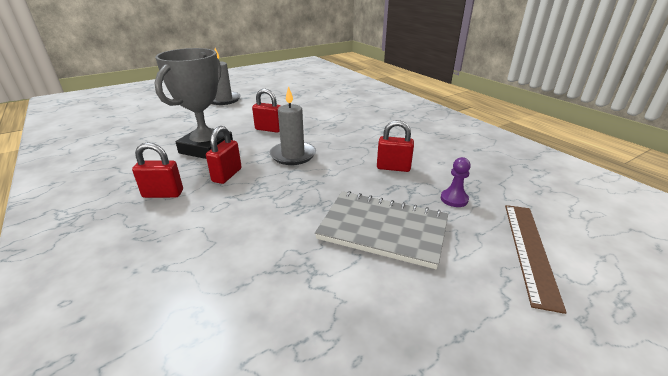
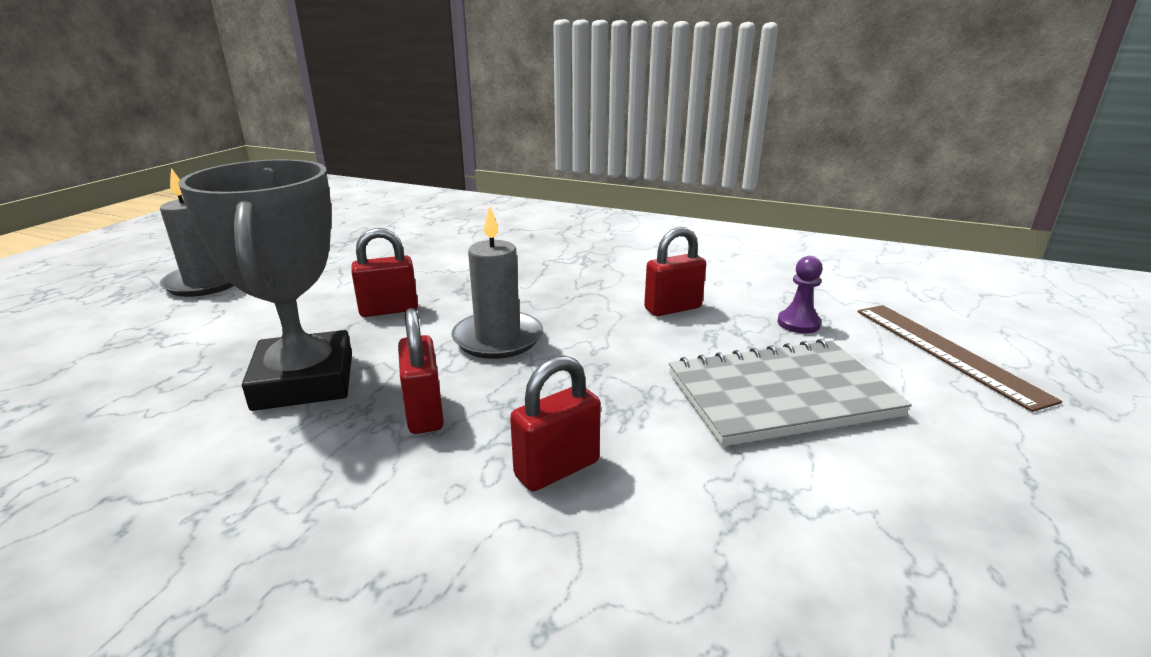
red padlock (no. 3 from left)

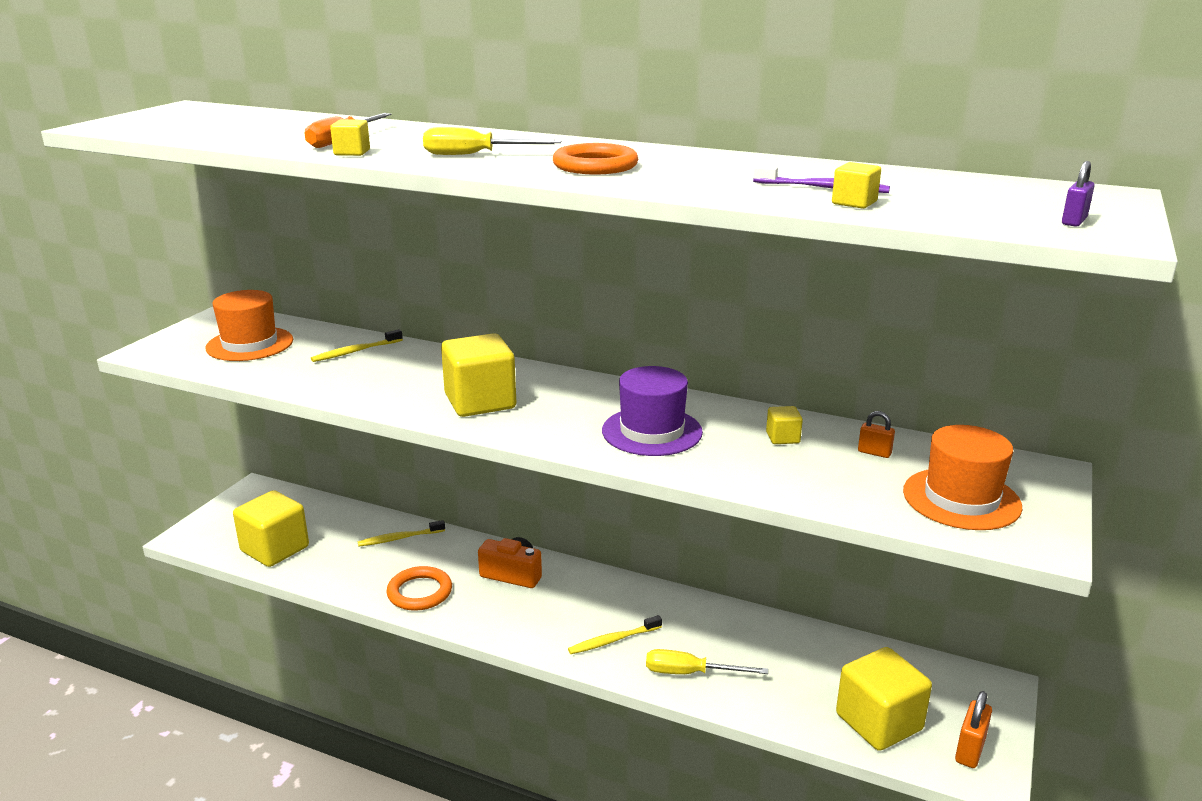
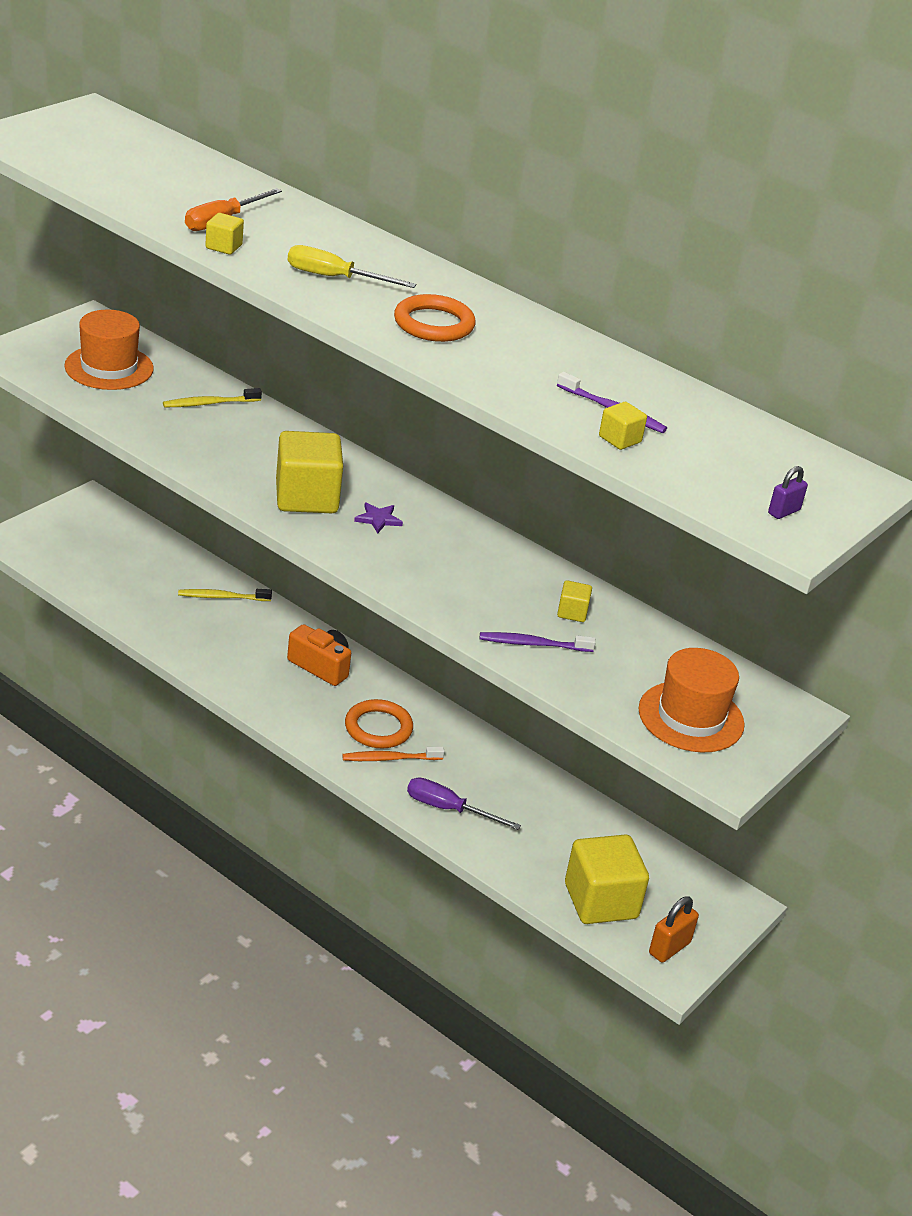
orange toothbrush
orange ring (no. 1 from left)
purple star
purple screwdriver
purple toothbrush (no. 1 from left)
yellow cube (no. 1 from left in the first image)
purple hat
orange padlock (no. 1 from left in the first image)

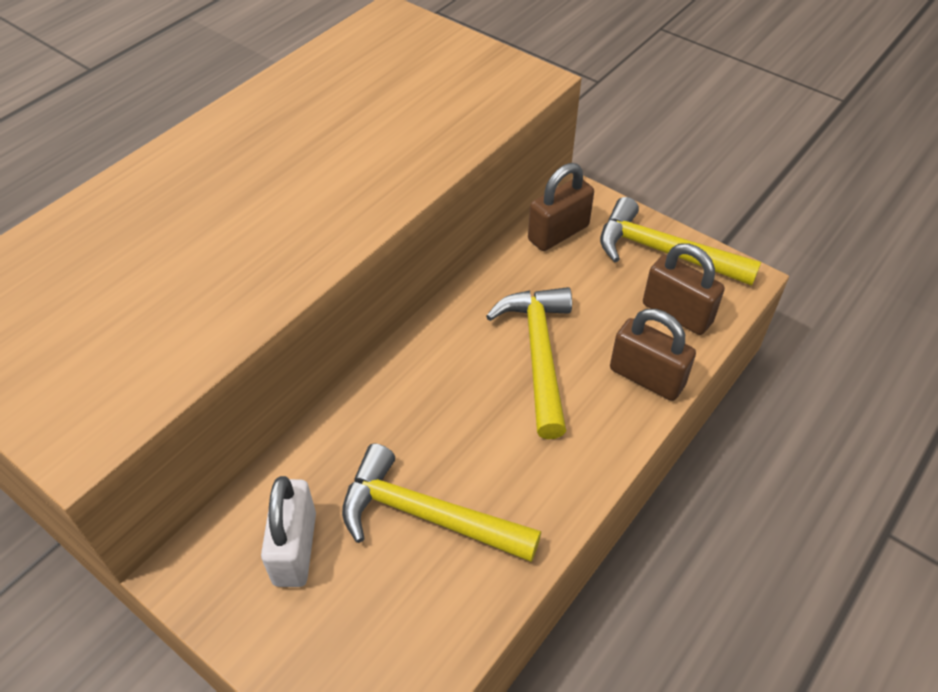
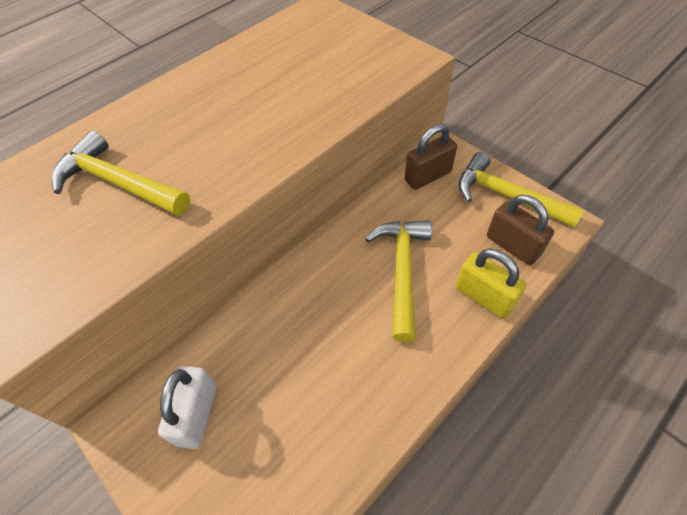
yellow hammer (no. 1 from left)
yellow padlock

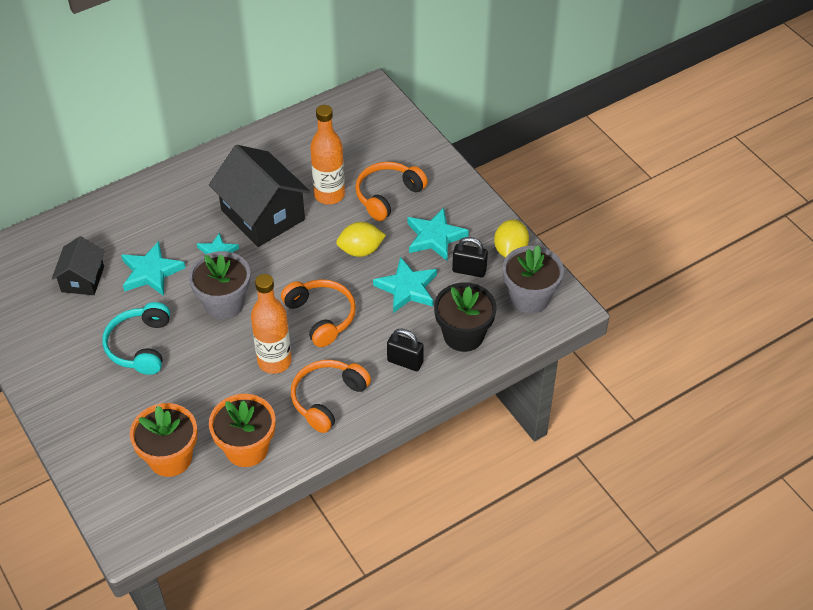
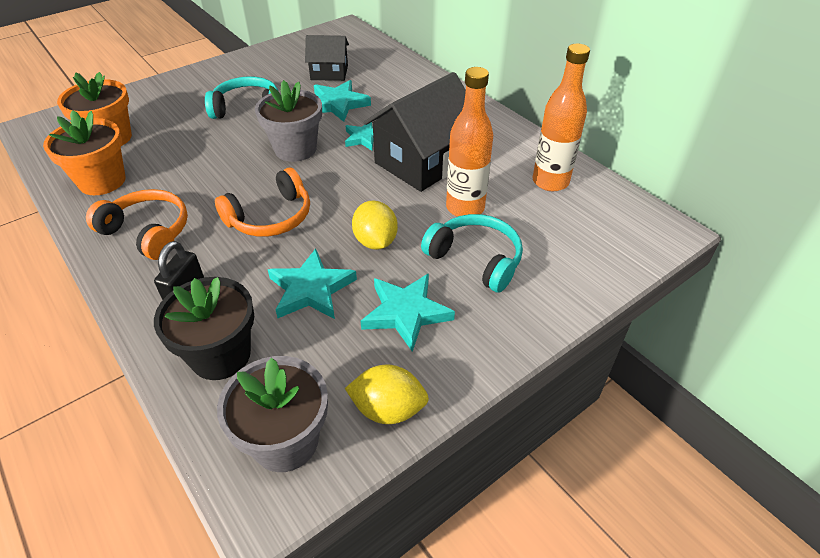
turquoise headphones (no. 2 from left)
orange bottle (no. 2 from left)
black padlock (no. 2 from left in the first image)

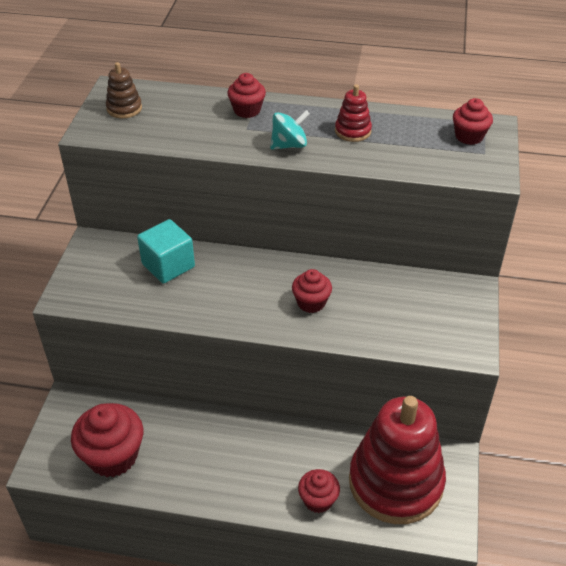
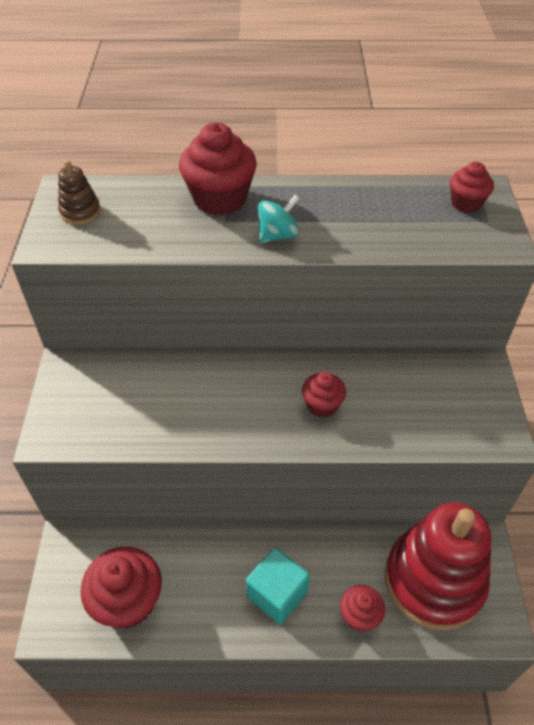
red cupcake (no. 2 from left)
turquoise cube
red stacking toy (no. 1 from left in the first image)

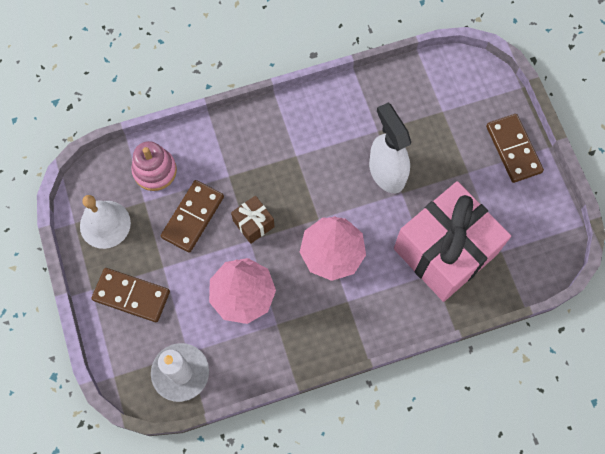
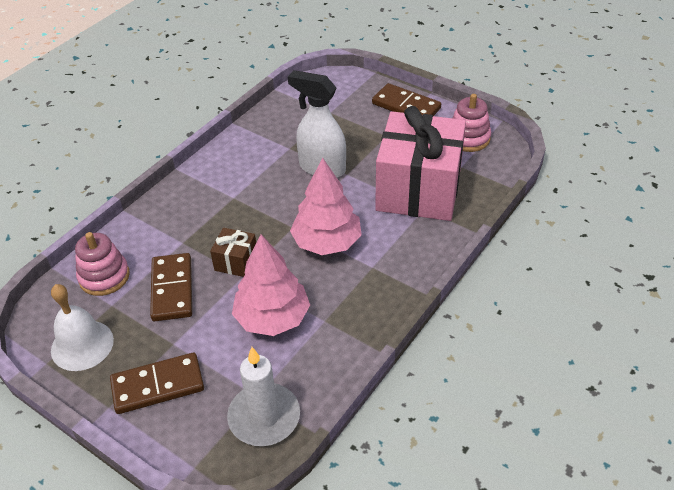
pink stacking toy (no. 2 from left)

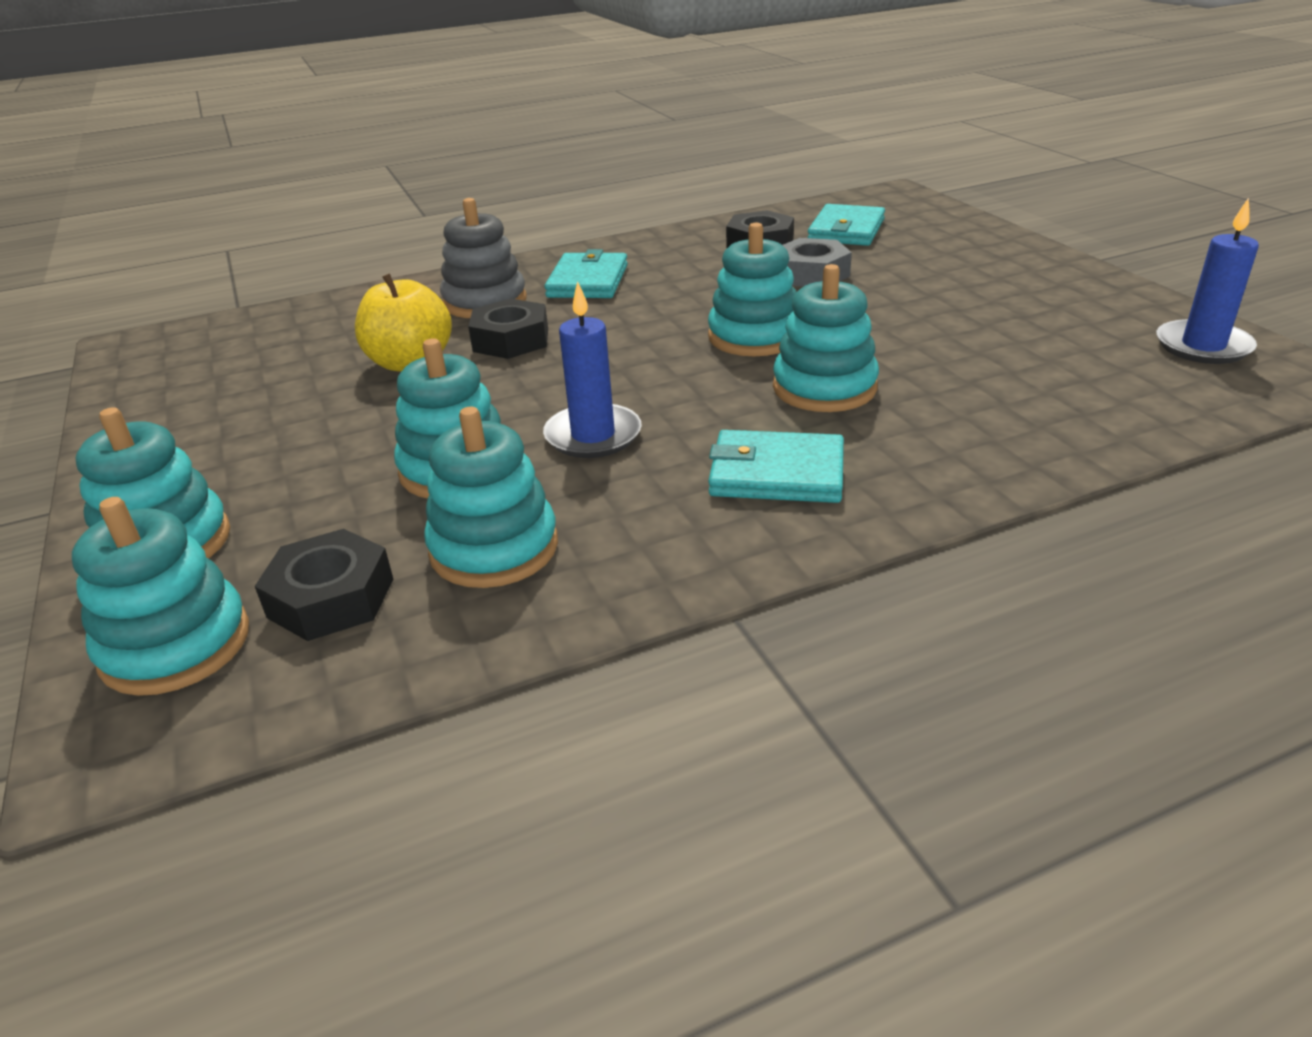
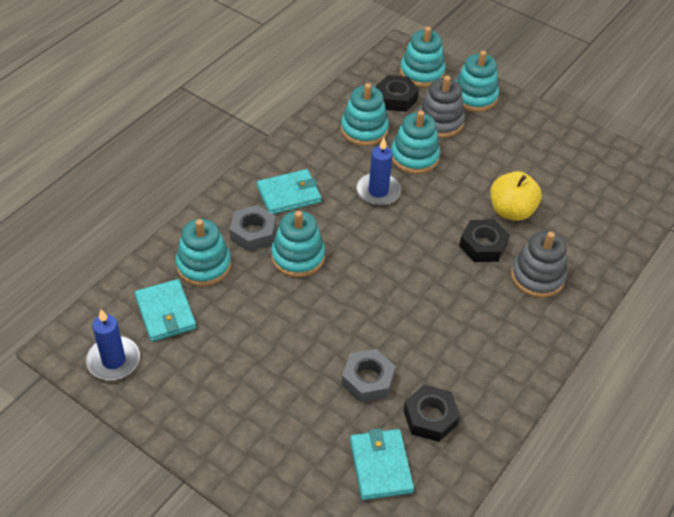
turquoise wallet (no. 1 from left)
turquoise stacking toy (no. 1 from left)
grey nut (no. 1 from left)
grey stacking toy (no. 1 from left)

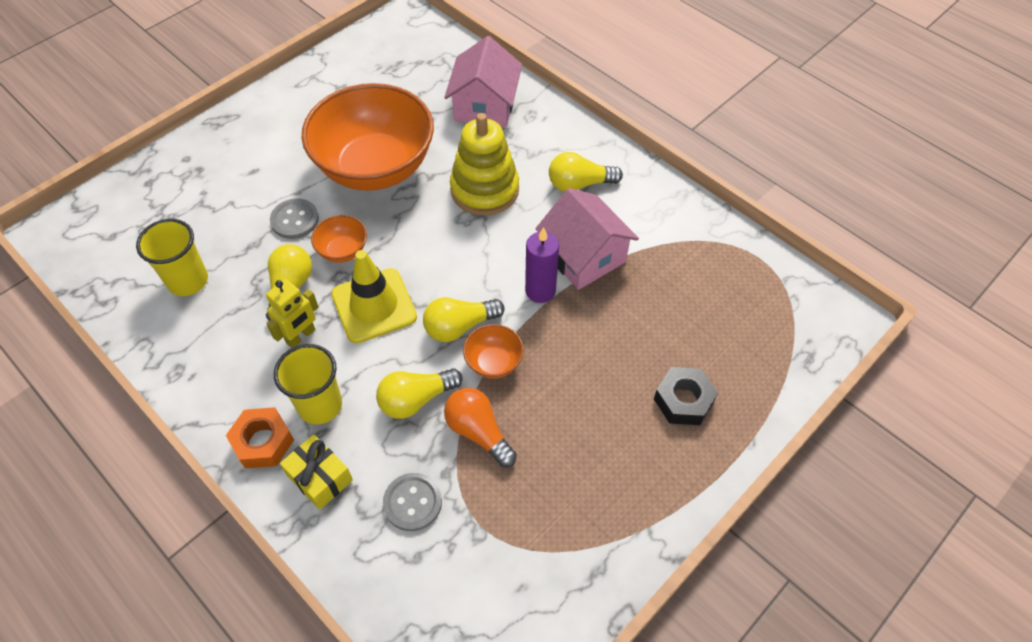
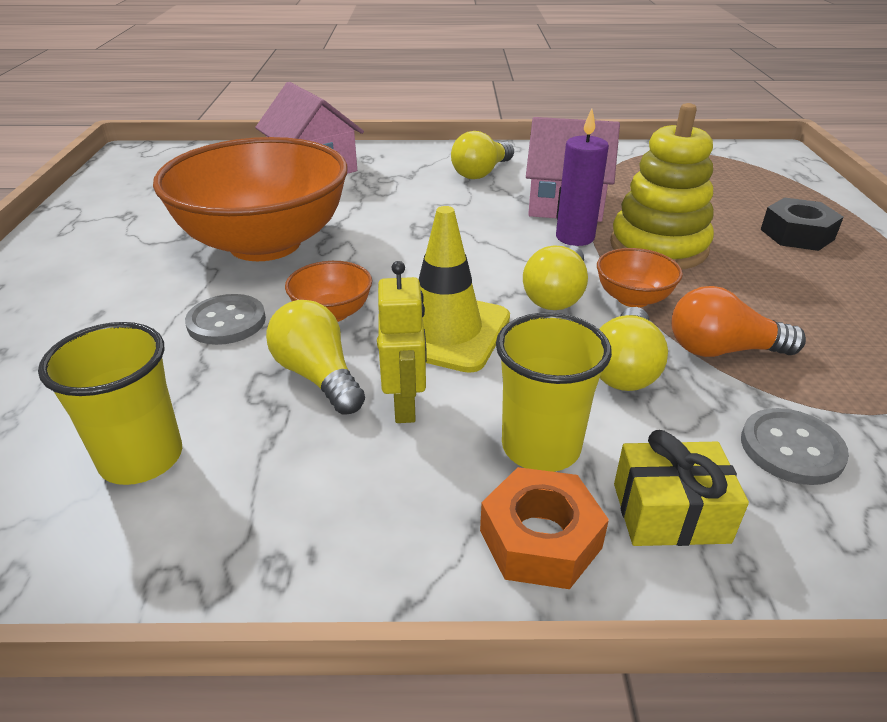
yellow stacking toy

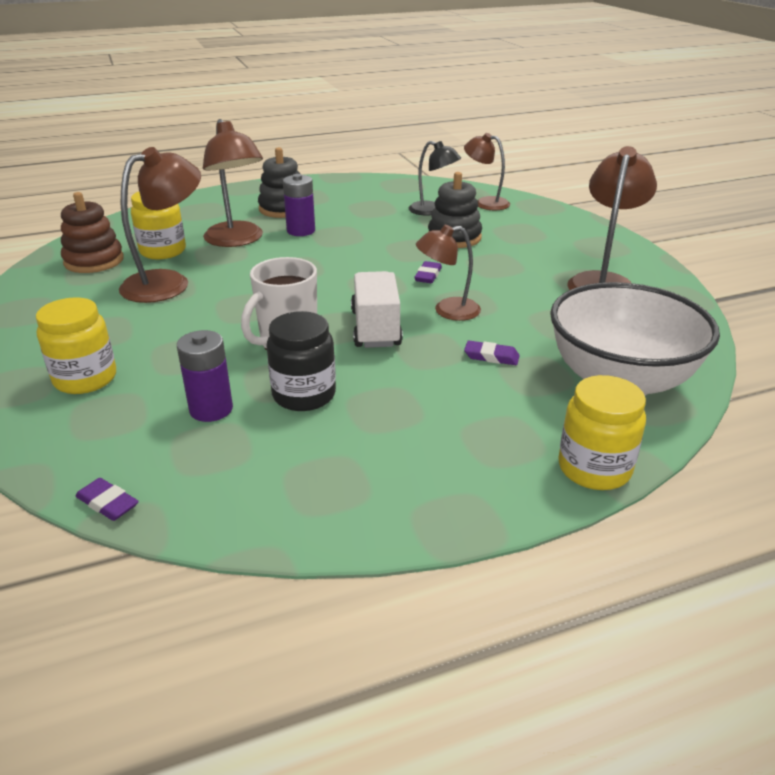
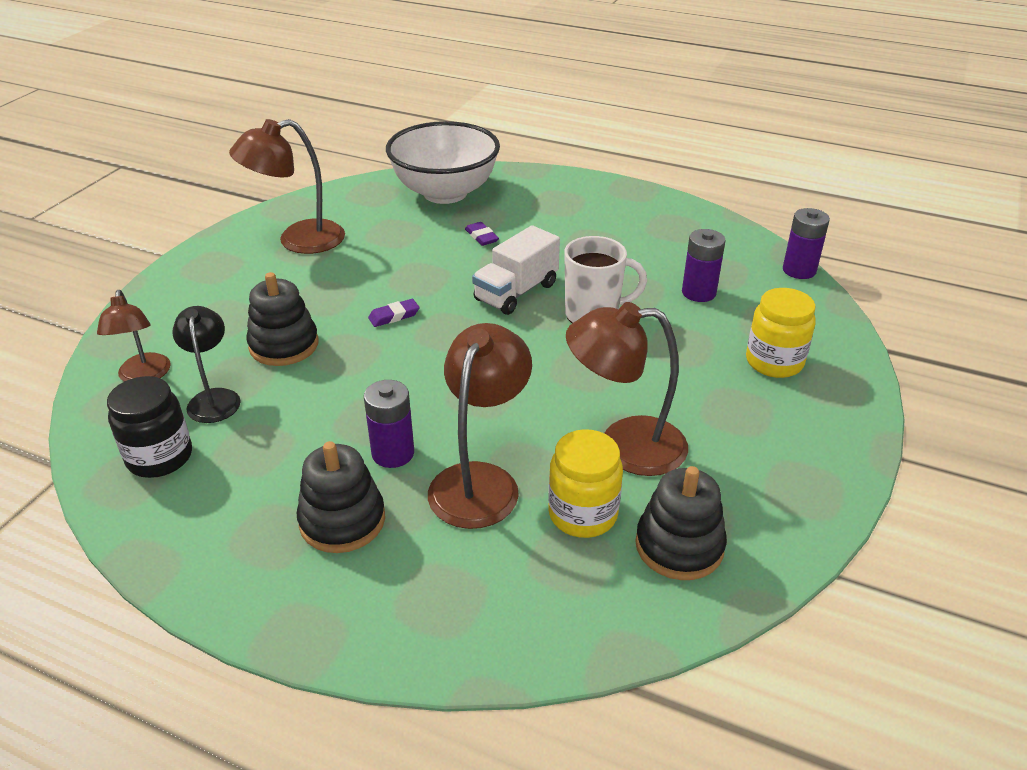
black jar
black stacking toy (no. 3 from left)
purple battery (no. 3 from left)
brown lamp (no. 3 from left in the first image)
yellow jar (no. 3 from left in the first image)

